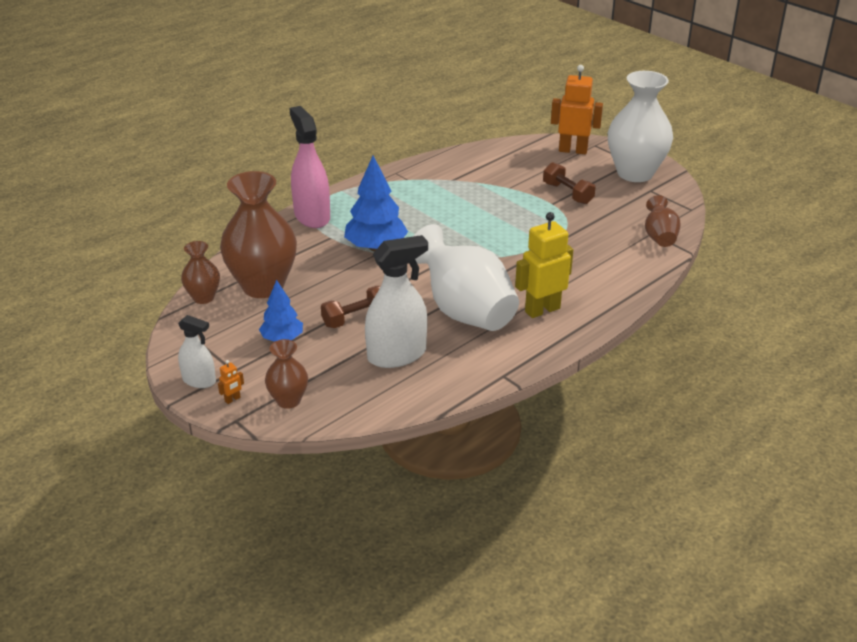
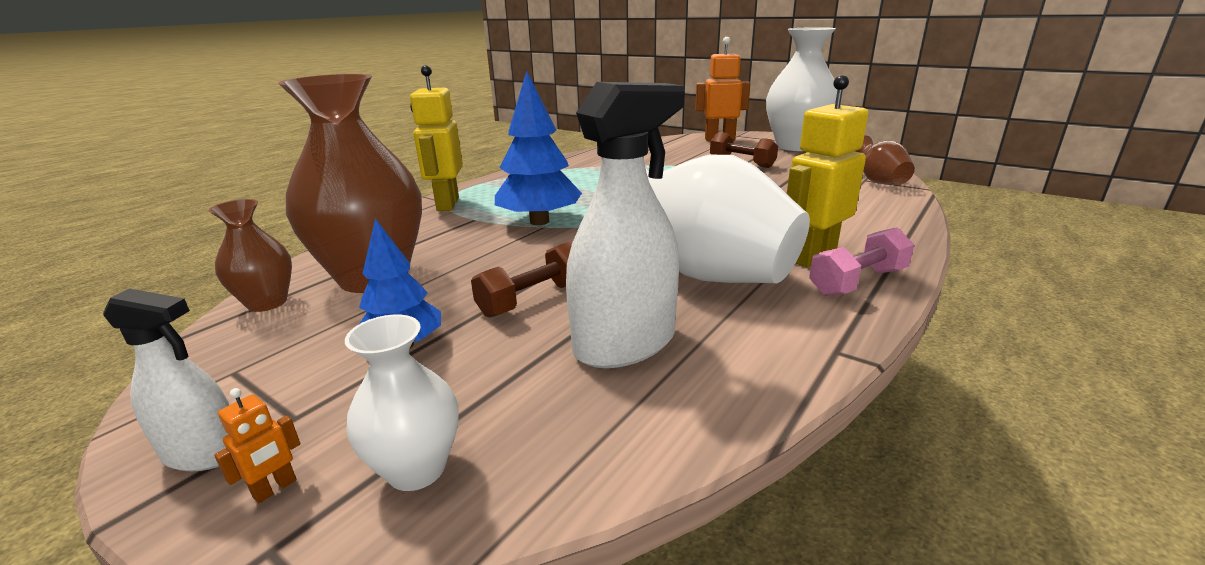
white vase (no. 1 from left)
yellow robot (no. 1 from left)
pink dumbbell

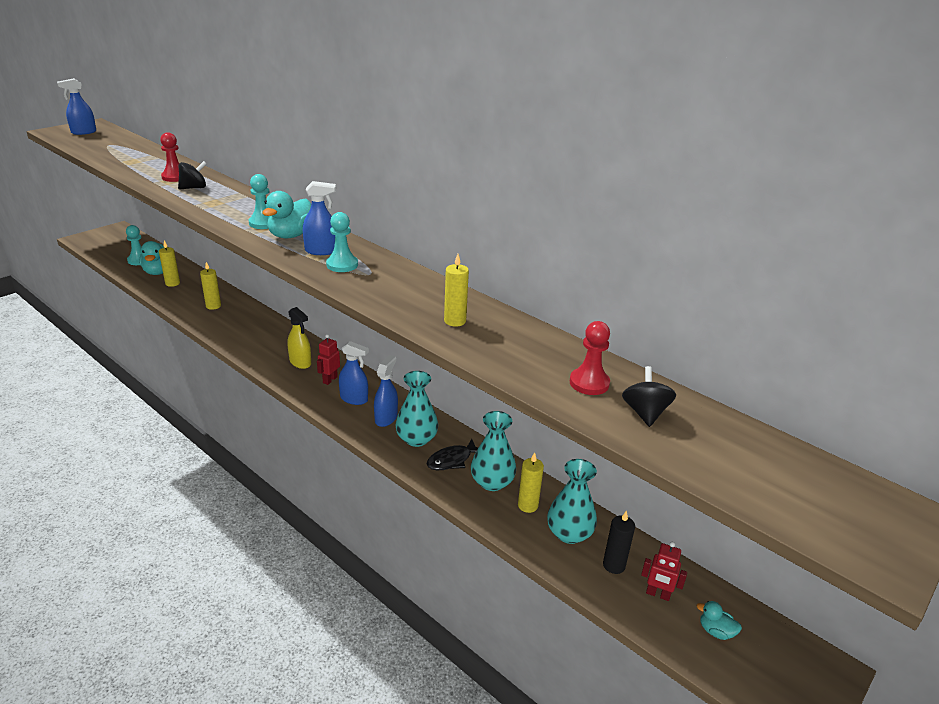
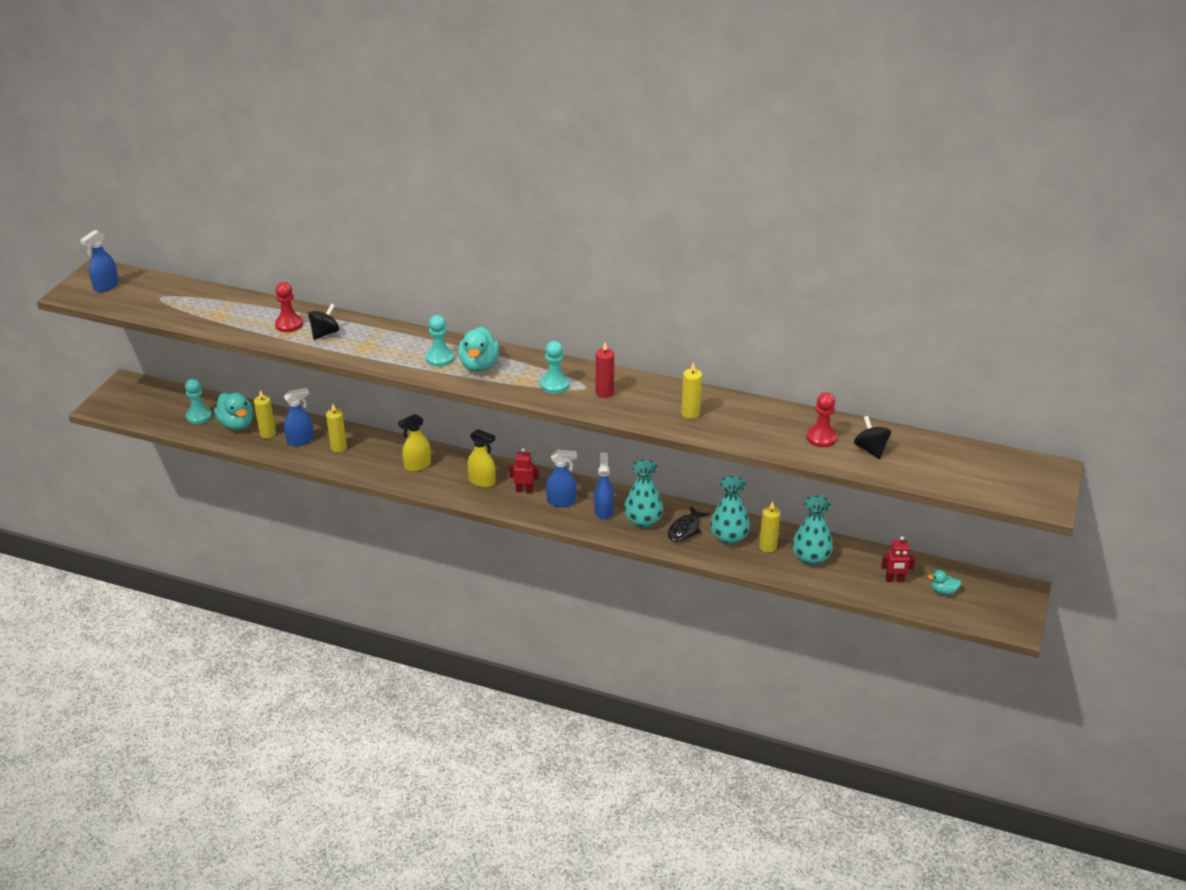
blue spray bottle (no. 2 from left)
yellow spray bottle (no. 1 from left)
red robot (no. 1 from left)
red candle
black candle

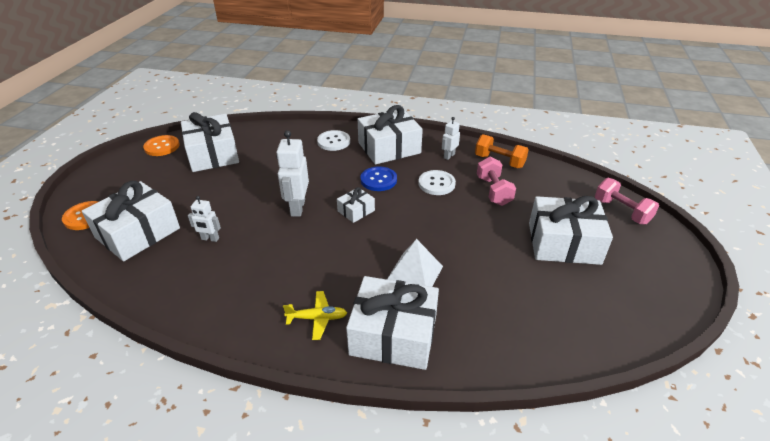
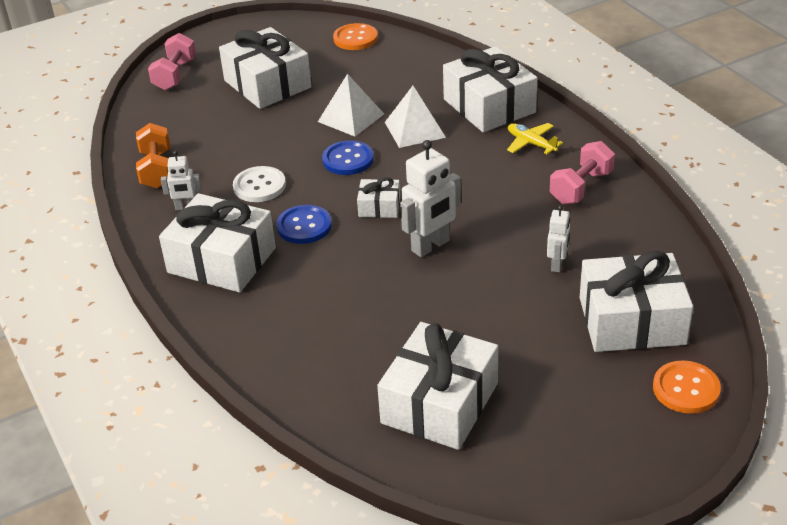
white pyramid (no. 1 from left)
blue button (no. 2 from left)
orange button (no. 1 from left)
white robot (no. 3 from left)
pink dumbbell (no. 2 from left)
white button (no. 1 from left in the first image)

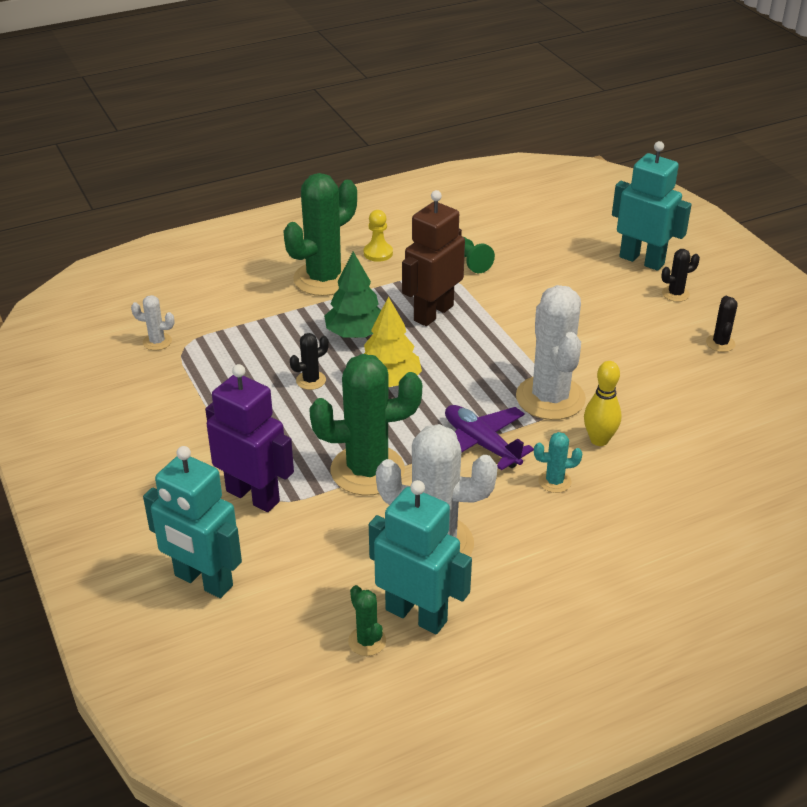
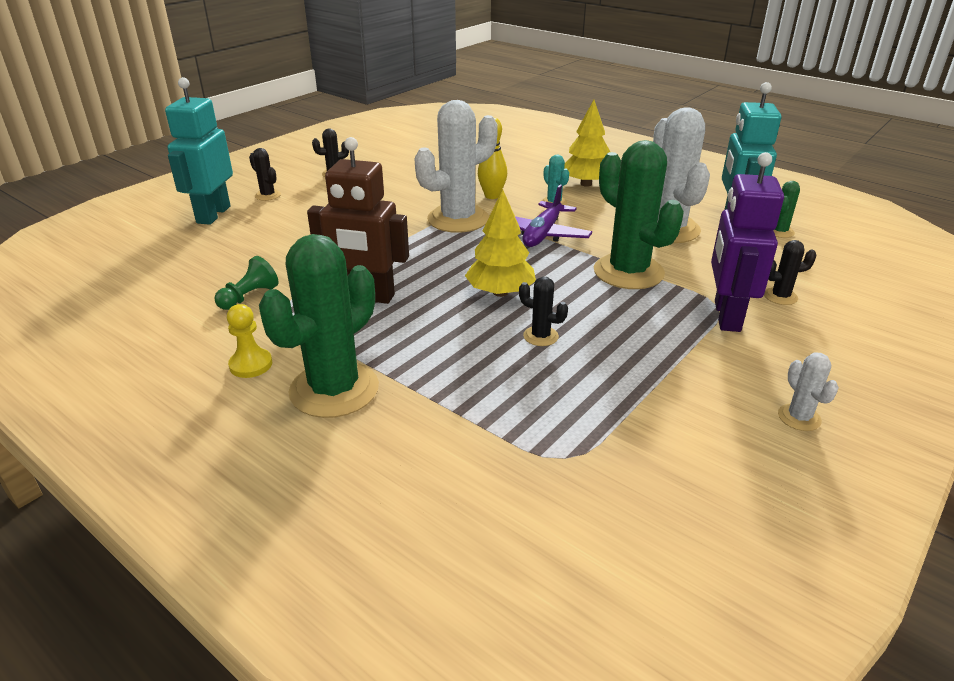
green cactus (no. 1 from left)
yellow tree (no. 2 from left)
black cactus (no. 4 from left)
white cactus (no. 3 from left)
turquoise robot (no. 1 from left in the first image)
green tree

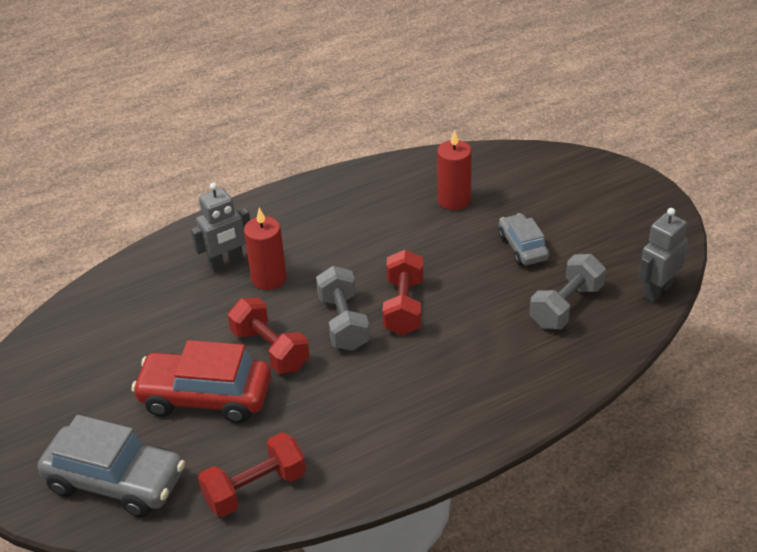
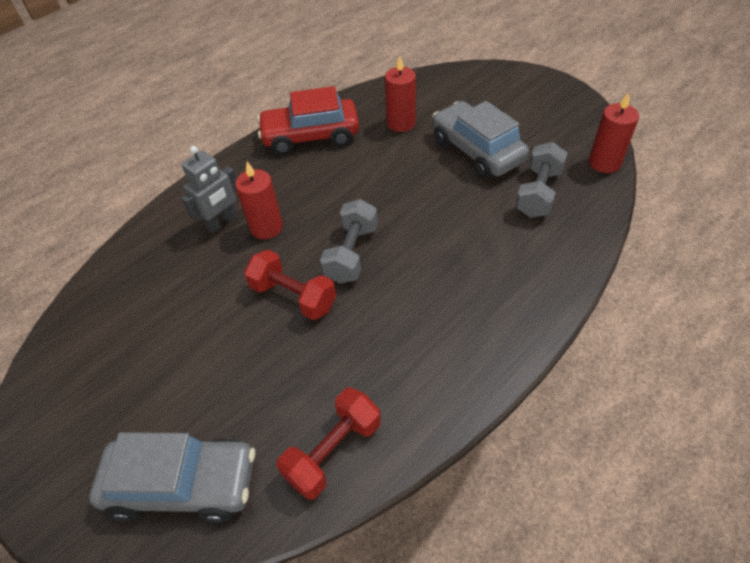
red car
grey dumbbell (no. 1 from left)
grey car (no. 2 from left)
red candle (no. 3 from left)
red dumbbell (no. 3 from left in the first image)

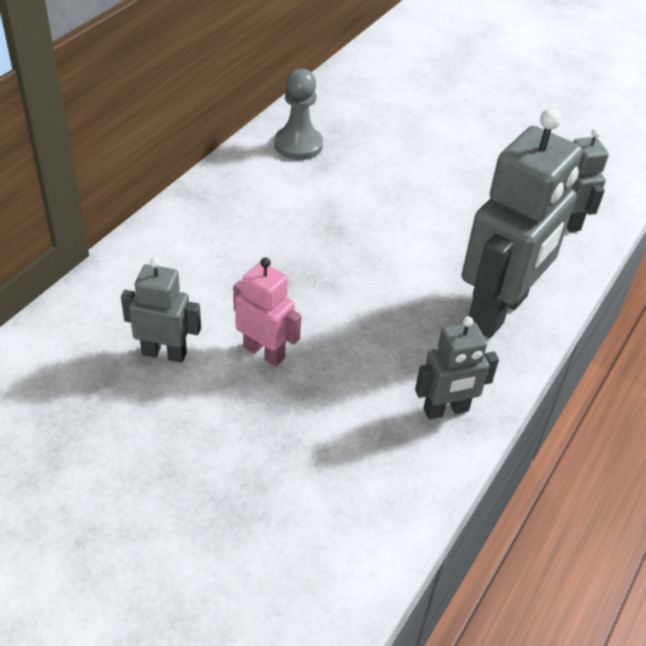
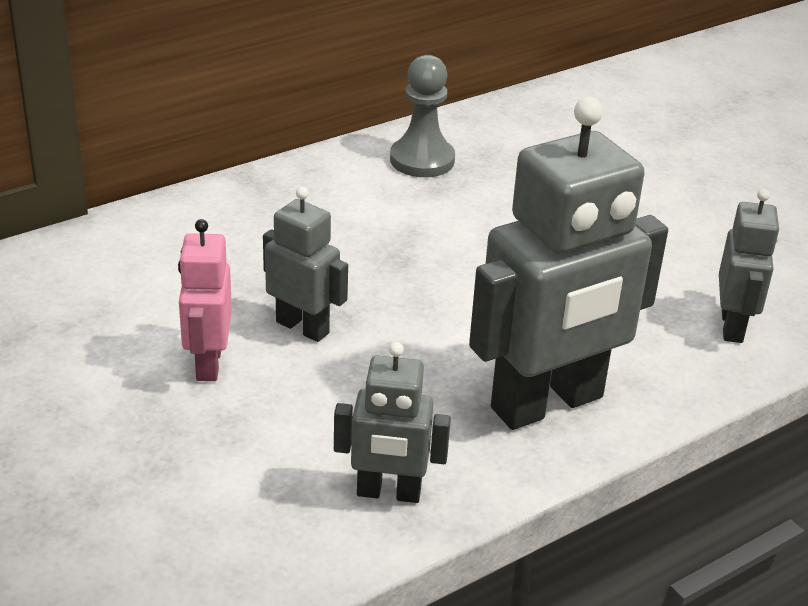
pink robot
grey robot (no. 1 from left)

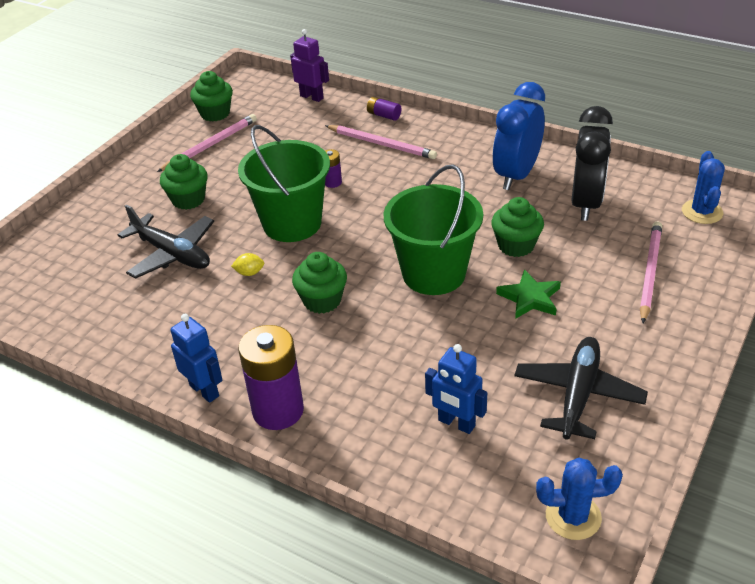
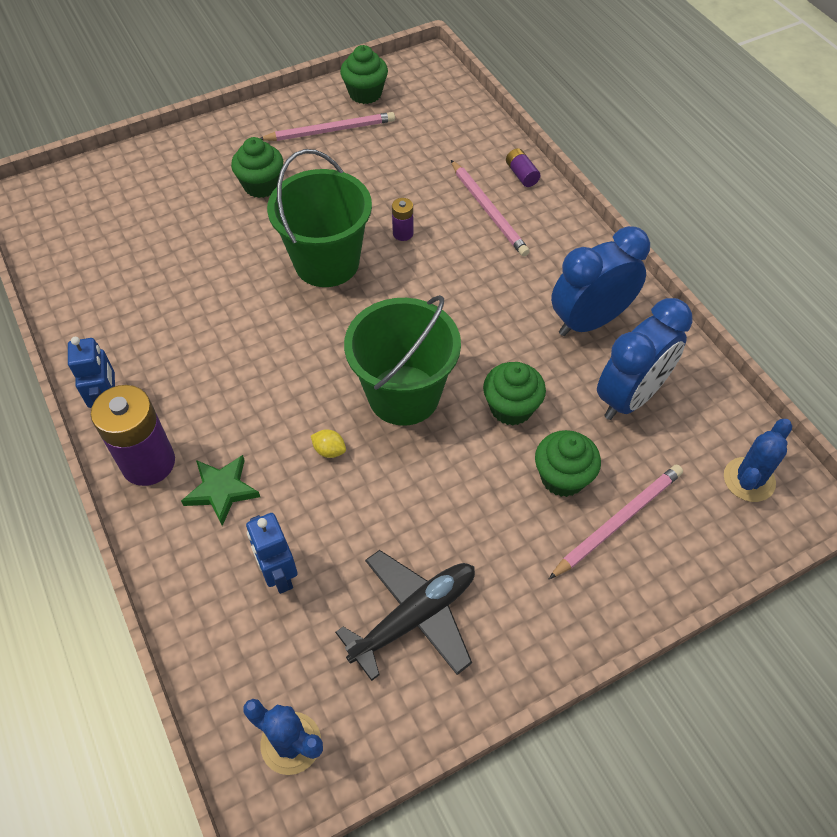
green star
yellow lemon
green cupcake (no. 4 from left)
blue clock (no. 2 from left)
black plane (no. 1 from left in the first image)
purple robot

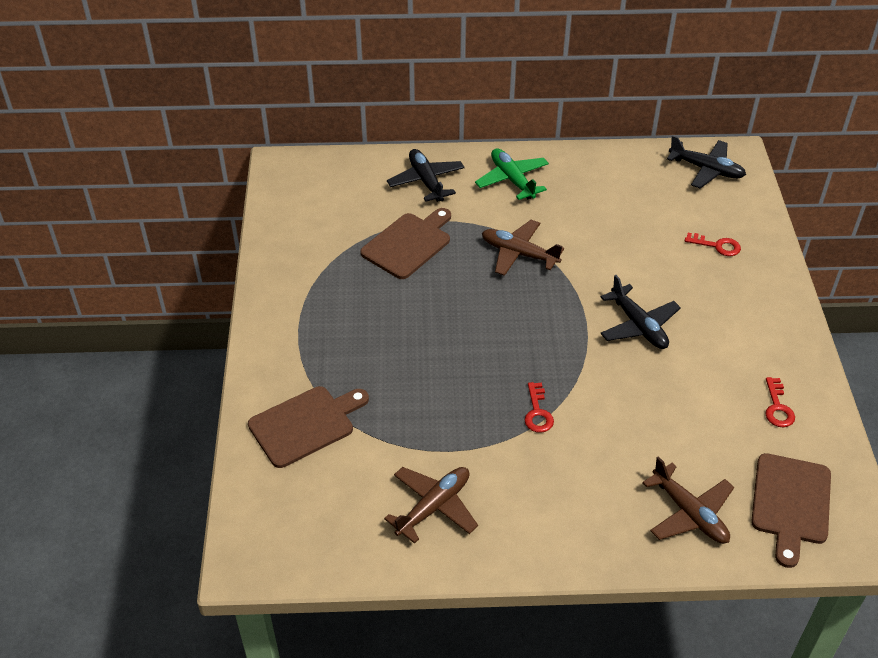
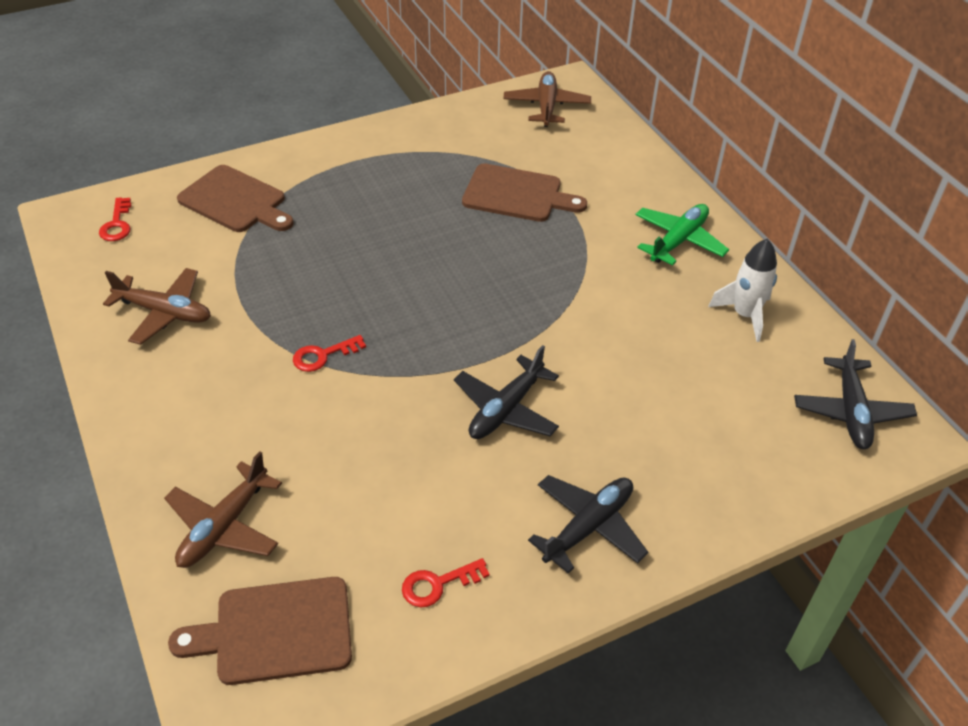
red key (no. 1 from left)
brown plane (no. 3 from left)
black plane (no. 2 from left)
white rocket

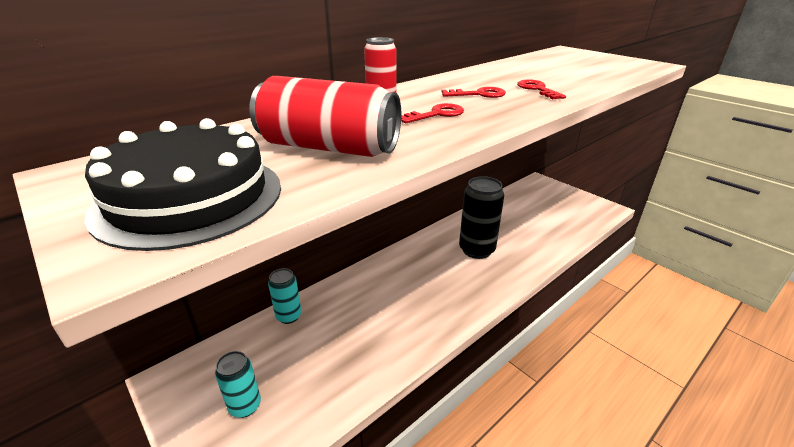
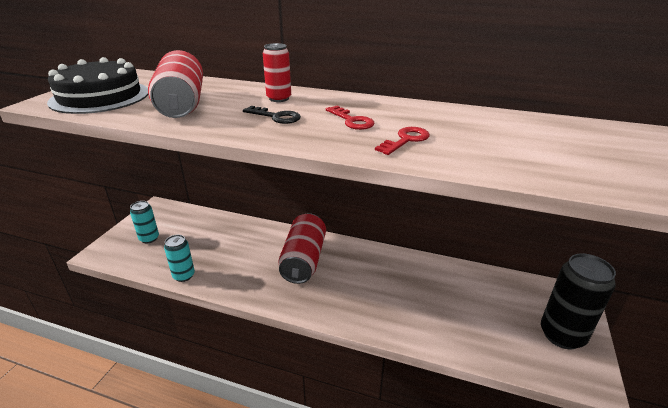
turquoise can (no. 2 from left)
black key
red can (no. 3 from left)
black can

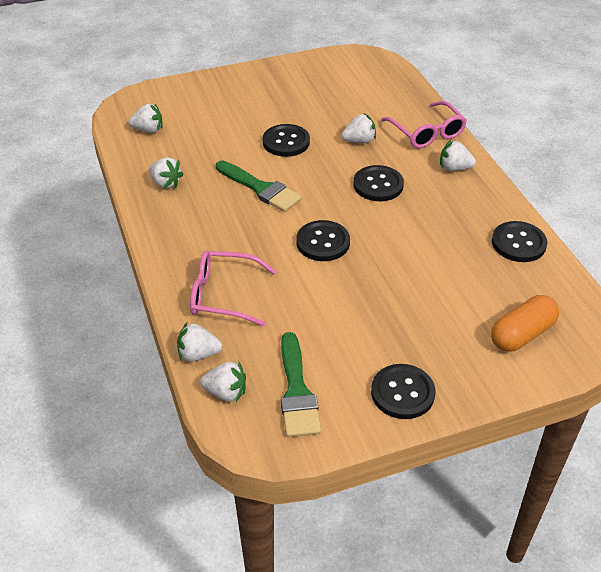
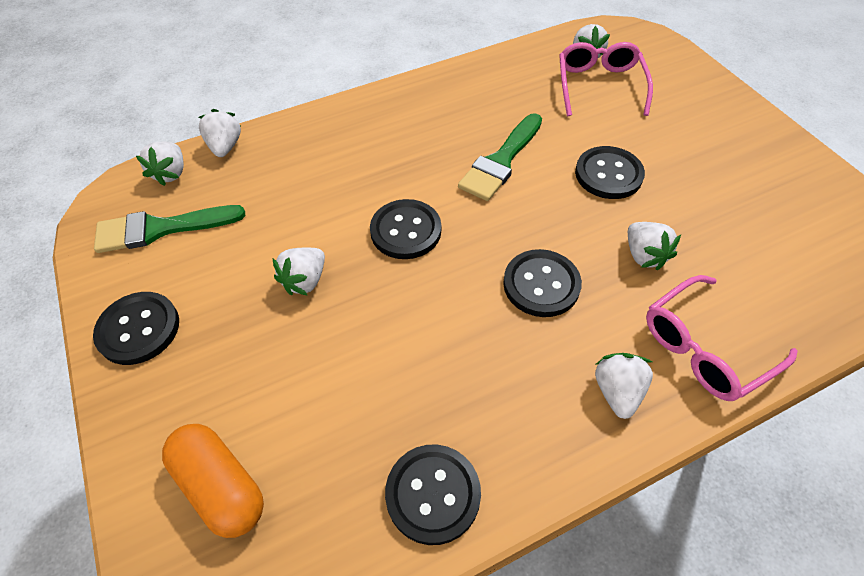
white strawberry (no. 3 from left)
pink glasses (no. 1 from left)

